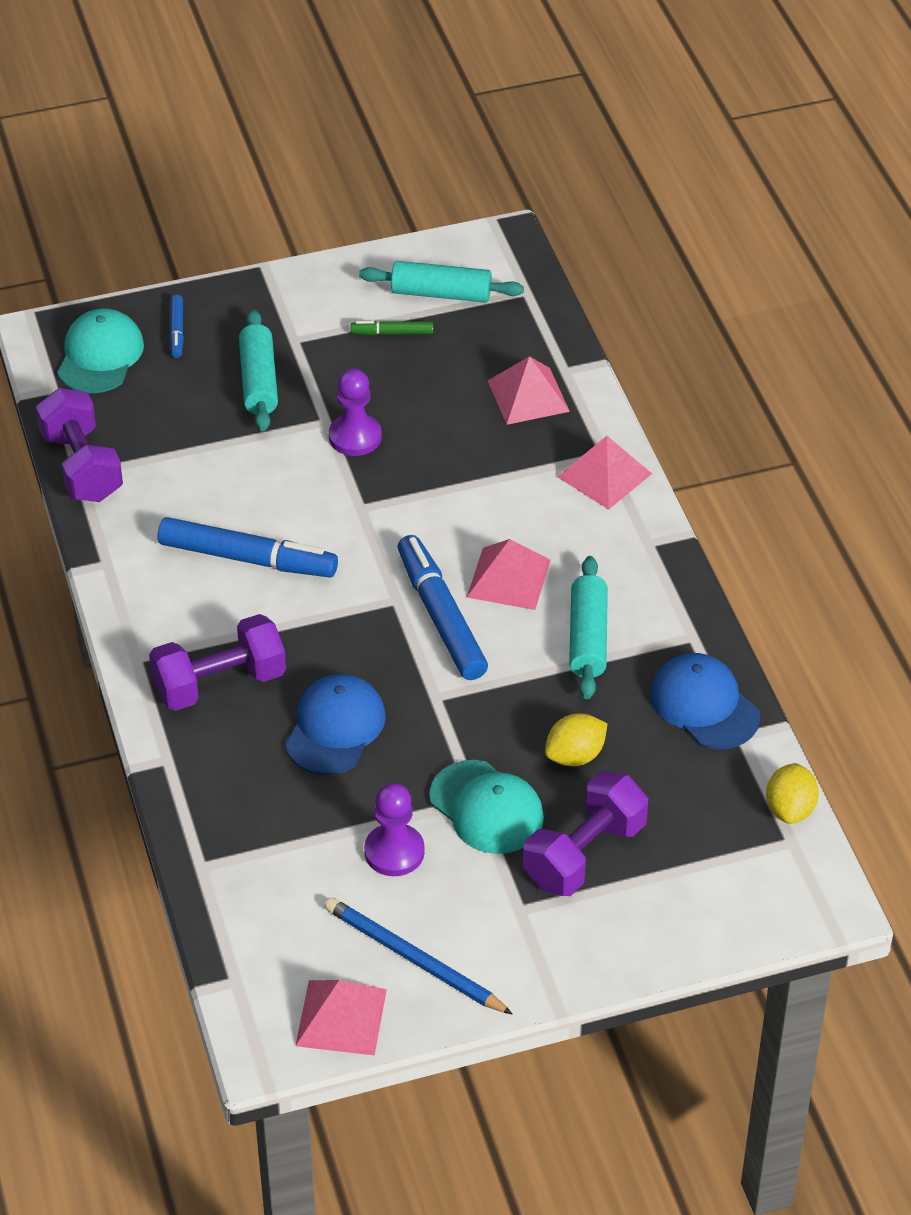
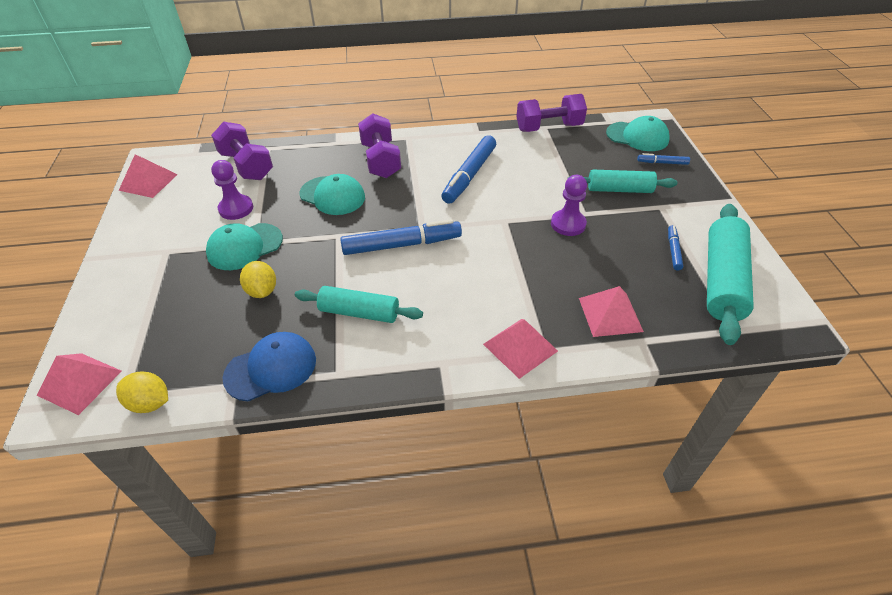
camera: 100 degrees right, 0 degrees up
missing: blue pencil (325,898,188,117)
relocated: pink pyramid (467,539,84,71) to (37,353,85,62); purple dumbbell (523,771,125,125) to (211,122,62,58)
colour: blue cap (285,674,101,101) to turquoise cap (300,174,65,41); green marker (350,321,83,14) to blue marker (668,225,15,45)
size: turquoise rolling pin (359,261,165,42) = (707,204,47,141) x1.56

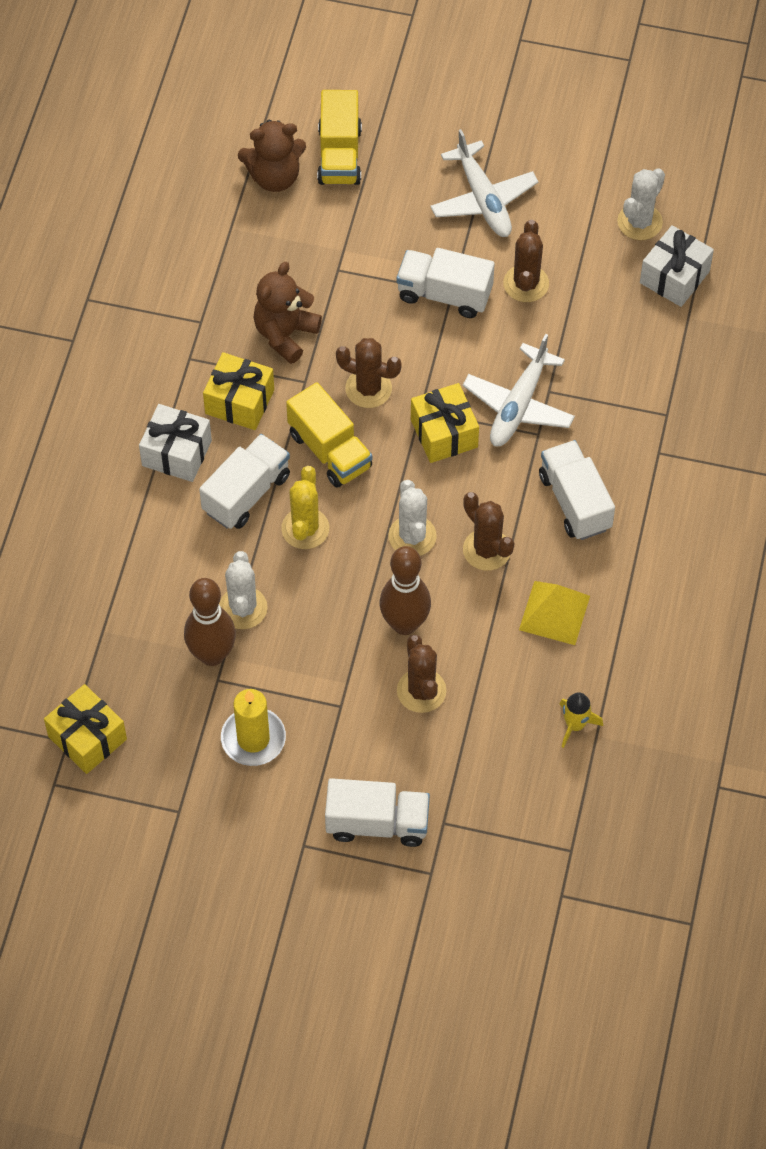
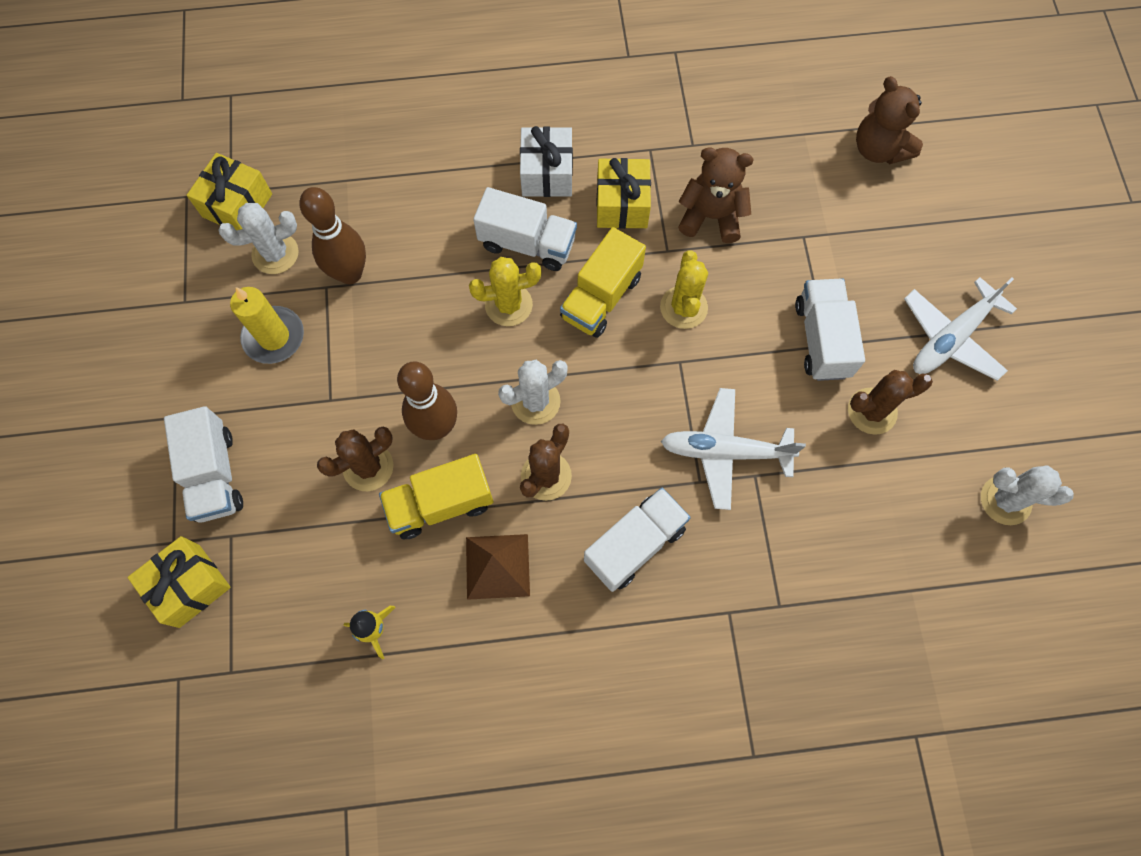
camera: 70 degrees right, 10 degrees up
missing: white gift (640,225,74,82)
relocated: yellow gift (411,383,68,80) to (127,536,104,92); white cactus (219,551,49,78) to (219,203,80,71); yellow truck (317,90,45,95) to (379,454,114,85)
colour: yellow pyramid (519,581,71,64) to brown pyramid (466,534,64,66); brown cactus (336,338,66,70) to yellow cactus (660,250,48,79)

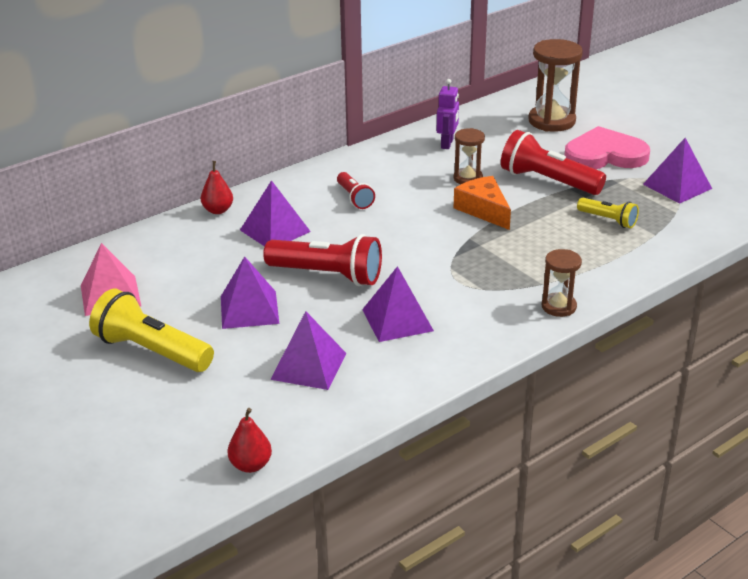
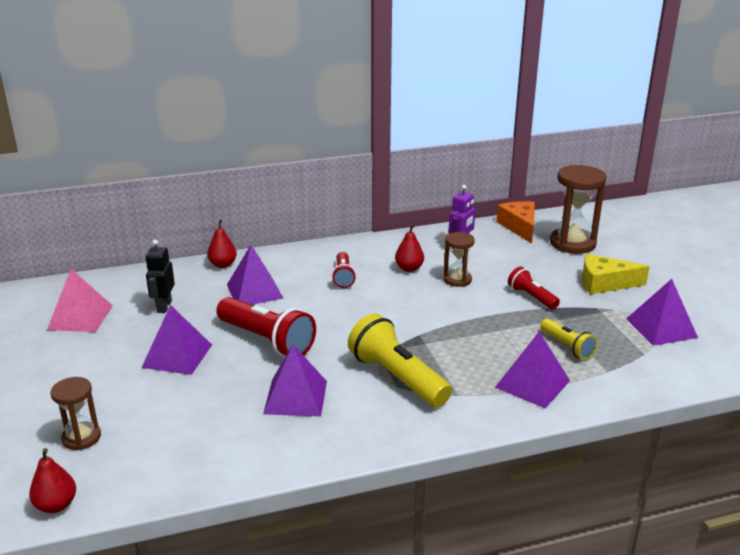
camera: 20 degrees right, 5 degrees down
appeared: black robot (146,240,29,73); red pear (395,224,29,48)
relocated: brown hourglass (542,249,40,68) to (51,377,50,73); yellow flashlight (89,289,125,83) to (348,313,104,94); purple pyramid (270,311,76,79) to (495,332,75,76); orange cheese (454,176,57,54) to (496,201,39,43)
exchanged: pink heart (564,126,86,43) to yellow cheese (582,254,68,40)
size: red flashlight (501,130,105,65) = (508,267,52,42) x0.55

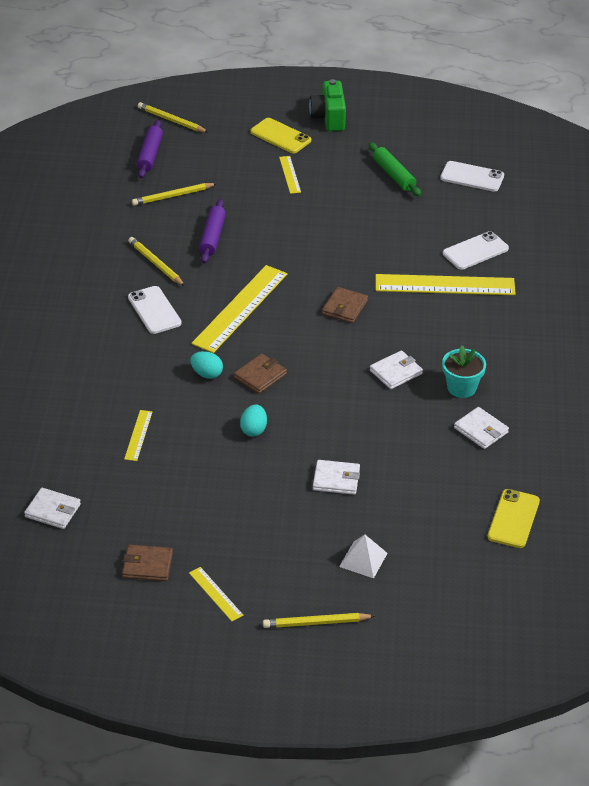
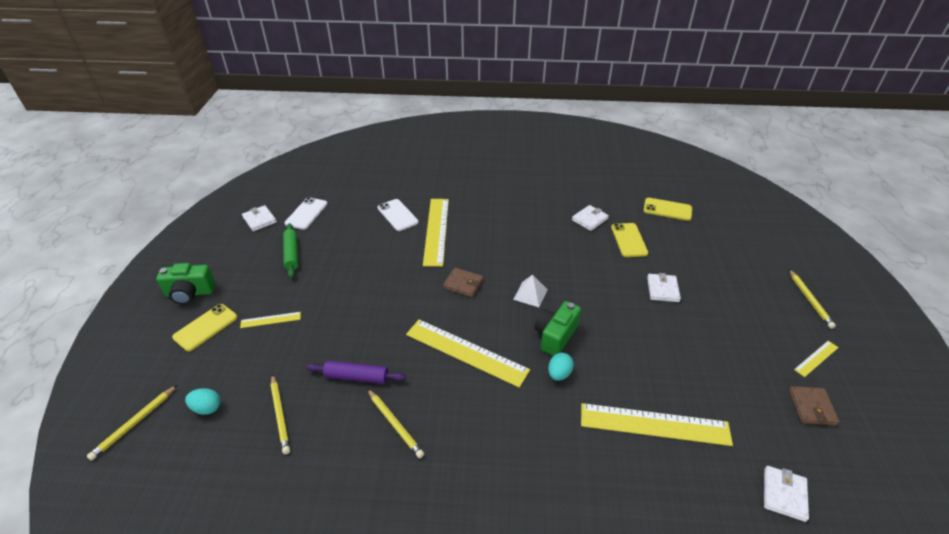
camera: 90 degrees left, 0 degrees up
missing: white phone (128,286,54,48); purple rolling pin (137,120,26,58); turquoise flower pot (442,345,44,53)
appeared: yellow phone (611,223,37,34)
relocated: turquoise egg (240,404,27,33) to (185,388,36,27); white wallet (370,350,53,39) to (242,205,35,27); white pyramid (339,534,49,45) to (513,275,35,32)
exchanged: brown wallet (234,354,53,40) to green camera (535,301,46,55)
spun: green rolling pin (368,142,53,54) = (283,223,15,55) 75 degrees counterclockwise; yellow pencil (128,237,57,49) = (367,389,57,69) 90 degrees counterclockwise
size: yellow ruler (124,410,28,51) = (581,403,152,43) x2.12

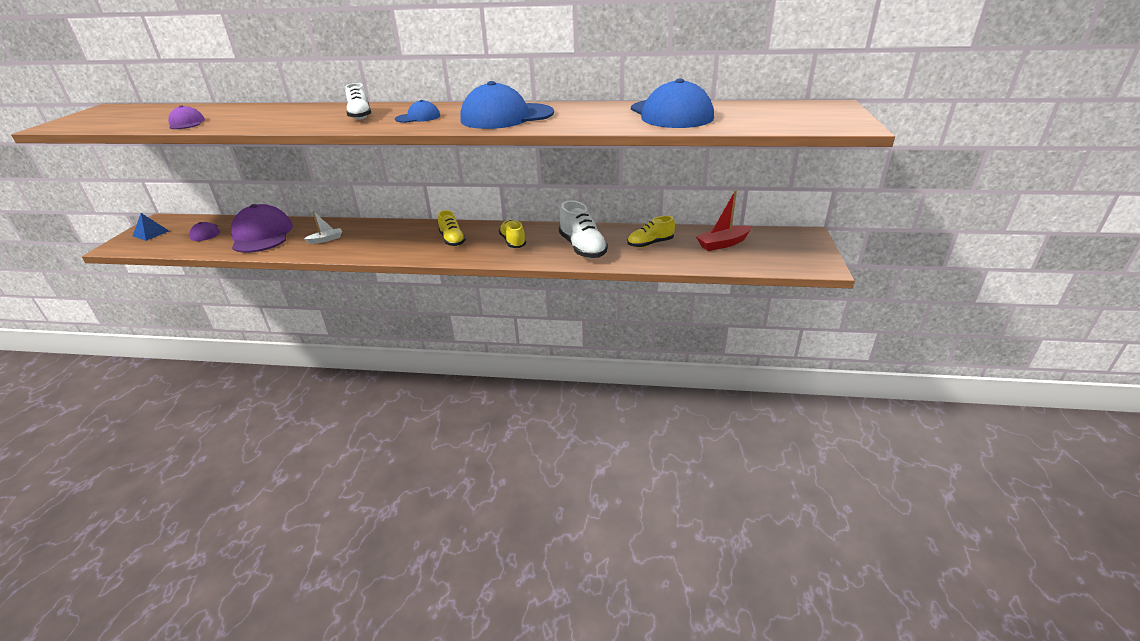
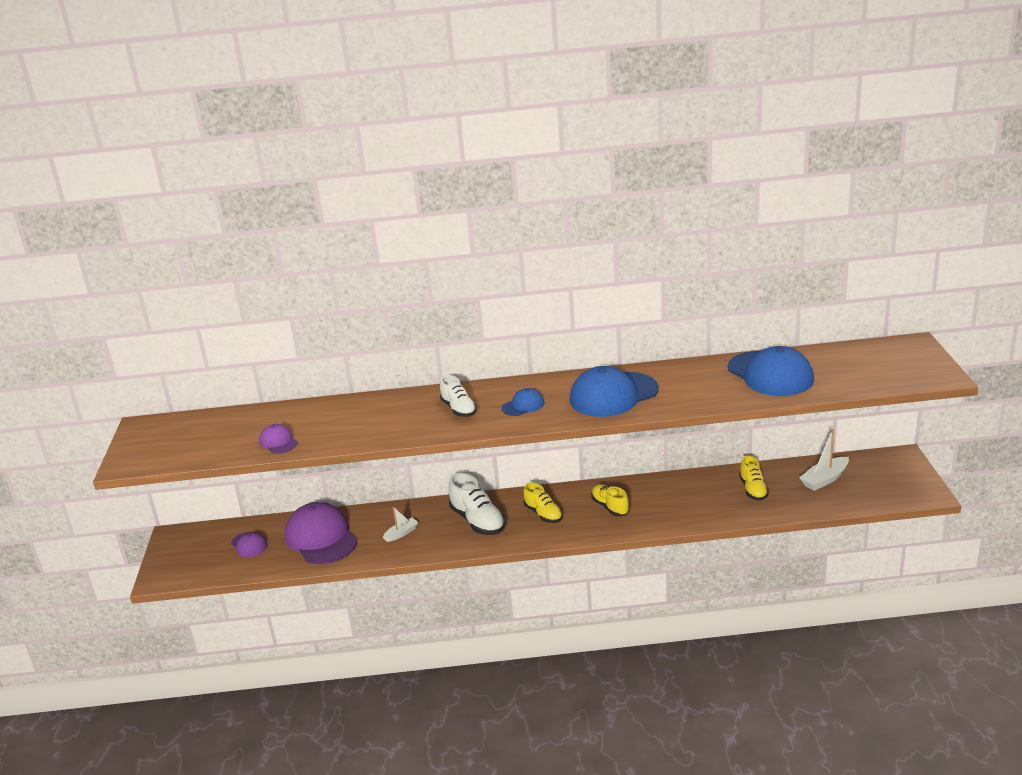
camera: 10 degrees left, 5 degrees down
missing: blue pyramid (133,213,36,28)
relocated: white shoe (559,200,49,58) to (449,473,56,62)
colour: red boat (696,190,56,61) to white boat (799,429,50,62)
spun: yellow shoe (627,216,48,32) = (739,456,30,45) 60 degrees counterclockwise

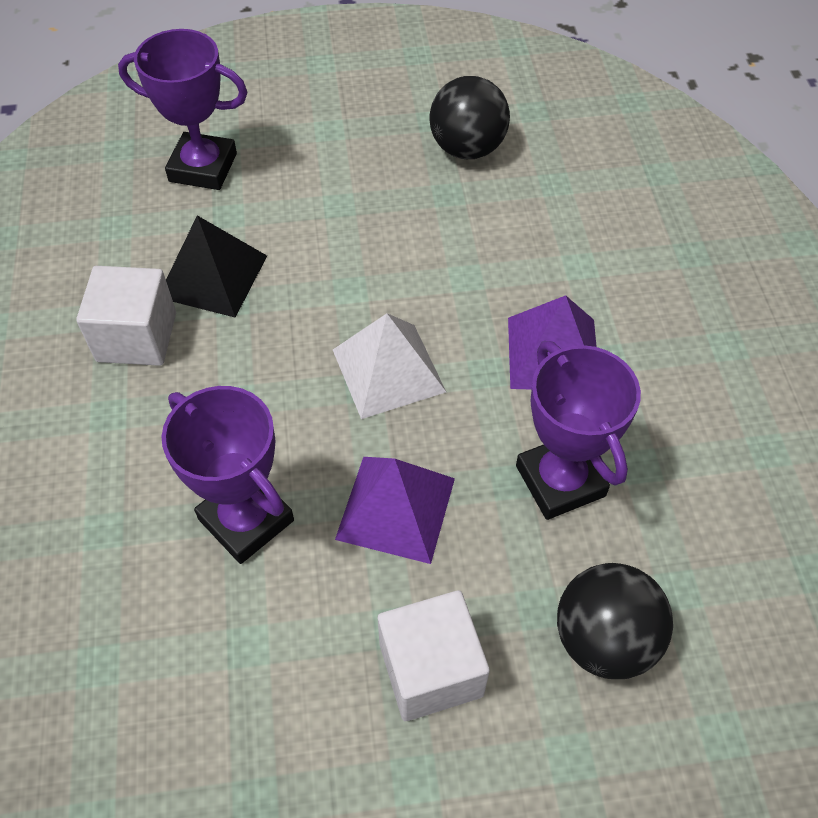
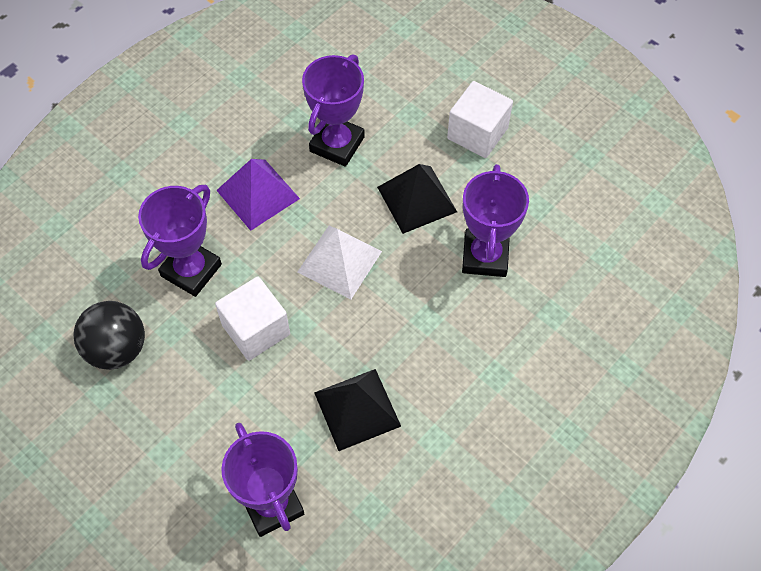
camera: 130 degrees left, 5 degrees up
missing: black ball (557,563,116,116)
appeared: purple trophy (138,185,84,112)
relocated: white cube (76,266,100,100) to (215,276,75,85)
colour: purple pyramid (335,457,120,107) to black pyramid (377,164,80,70)

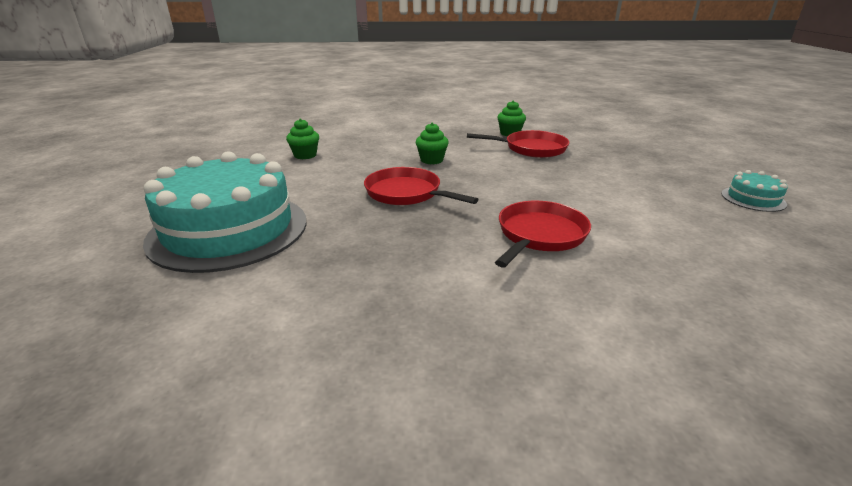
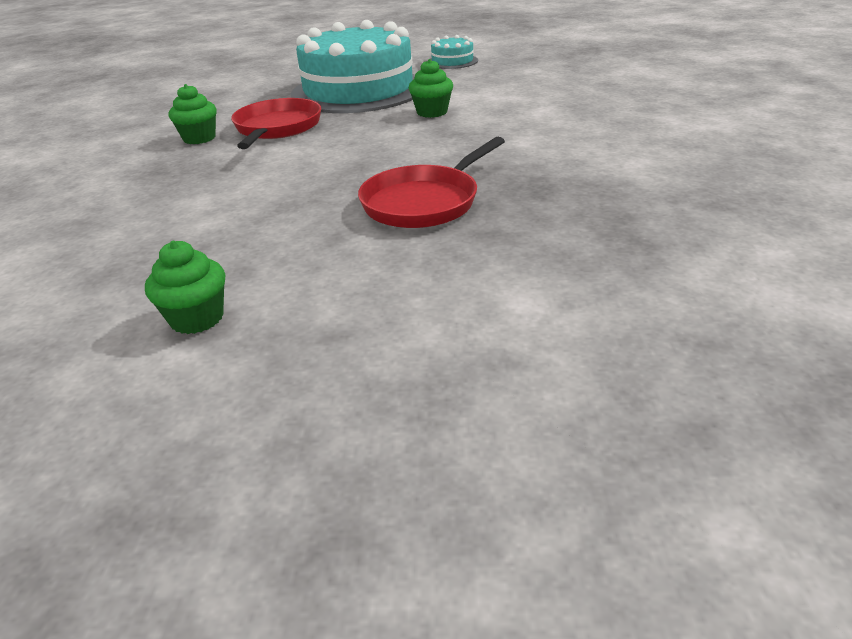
camera: 85 degrees left, 5 degrees up
missing: red pan (495,201,96,67)
relocated: turquoise cake (143,151,163,122) to (291,20,124,93); green cupcake (416,123,33,41) to (409,59,44,59)

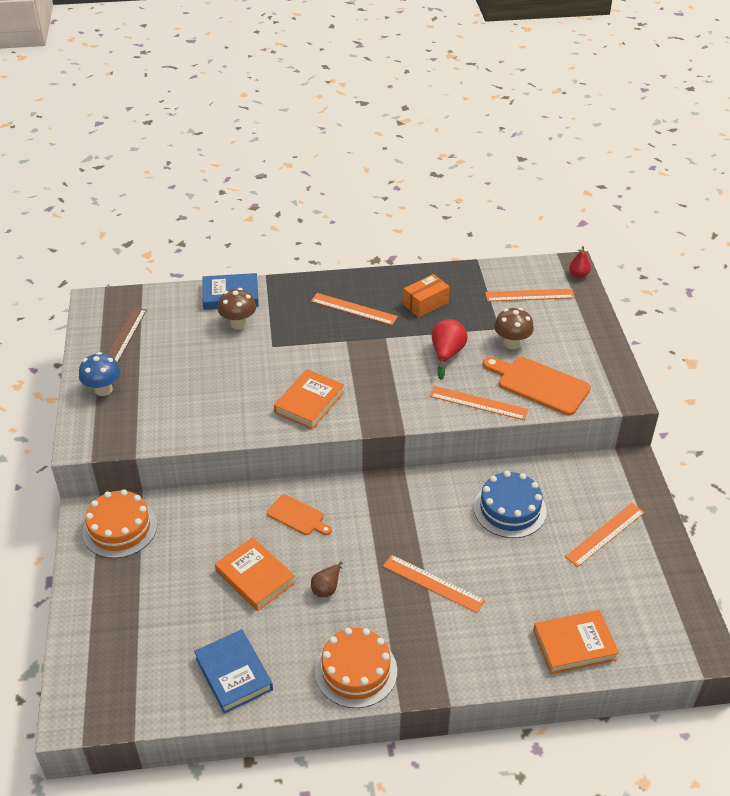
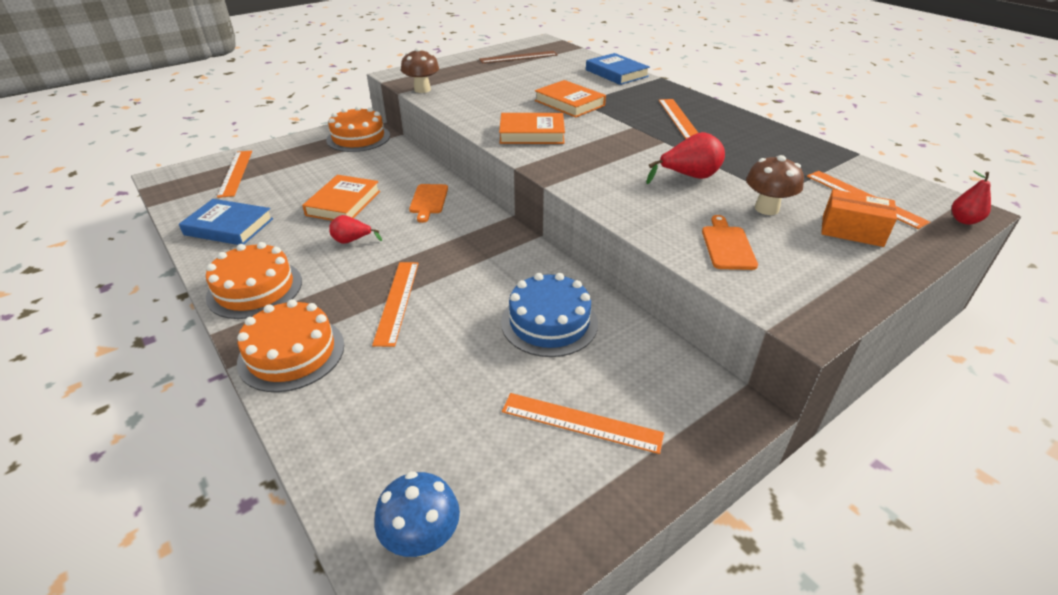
camera: 60 degrees right, 5 degrees down
appeared: orange cake (237,299,107,93)
relocated: orange ruler (430,386,98,34) to (217,151,35,47); blue mushroom (79,352,42,44) to (374,471,86,86); brown mushroom (218,288,38,41) to (401,48,38,45); orange book (533,610,86,64) to (535,80,71,38); orange box (403,274,47,44) to (821,189,76,58)
colour: brown pear (311,562,32,35) to red pear (329,215,53,29)
spun: blue book (194,629,79,85) = (179,199,94,46) 75 degrees clockwise
size: orange cutting board (483,357,108,58) = (702,215,56,55) x0.59

